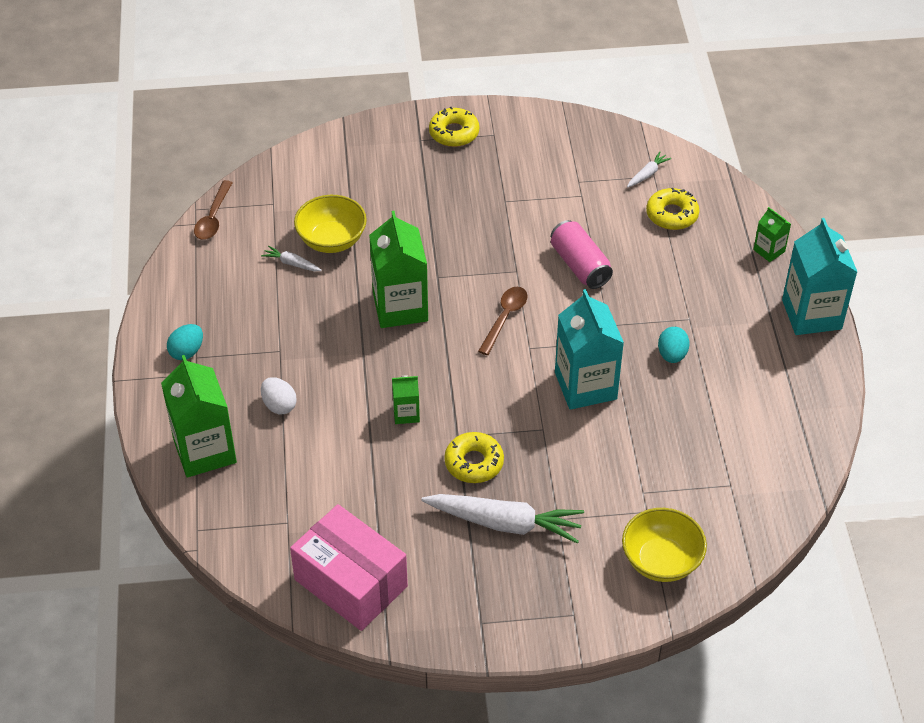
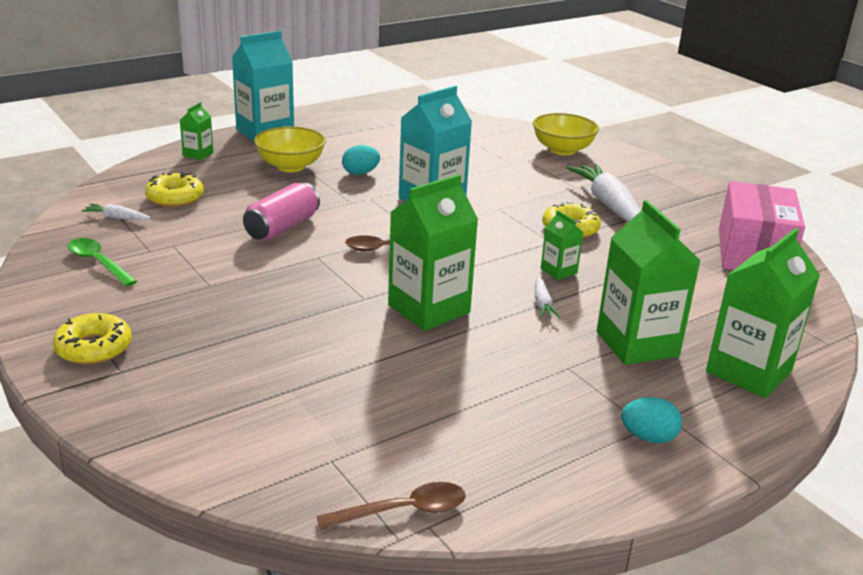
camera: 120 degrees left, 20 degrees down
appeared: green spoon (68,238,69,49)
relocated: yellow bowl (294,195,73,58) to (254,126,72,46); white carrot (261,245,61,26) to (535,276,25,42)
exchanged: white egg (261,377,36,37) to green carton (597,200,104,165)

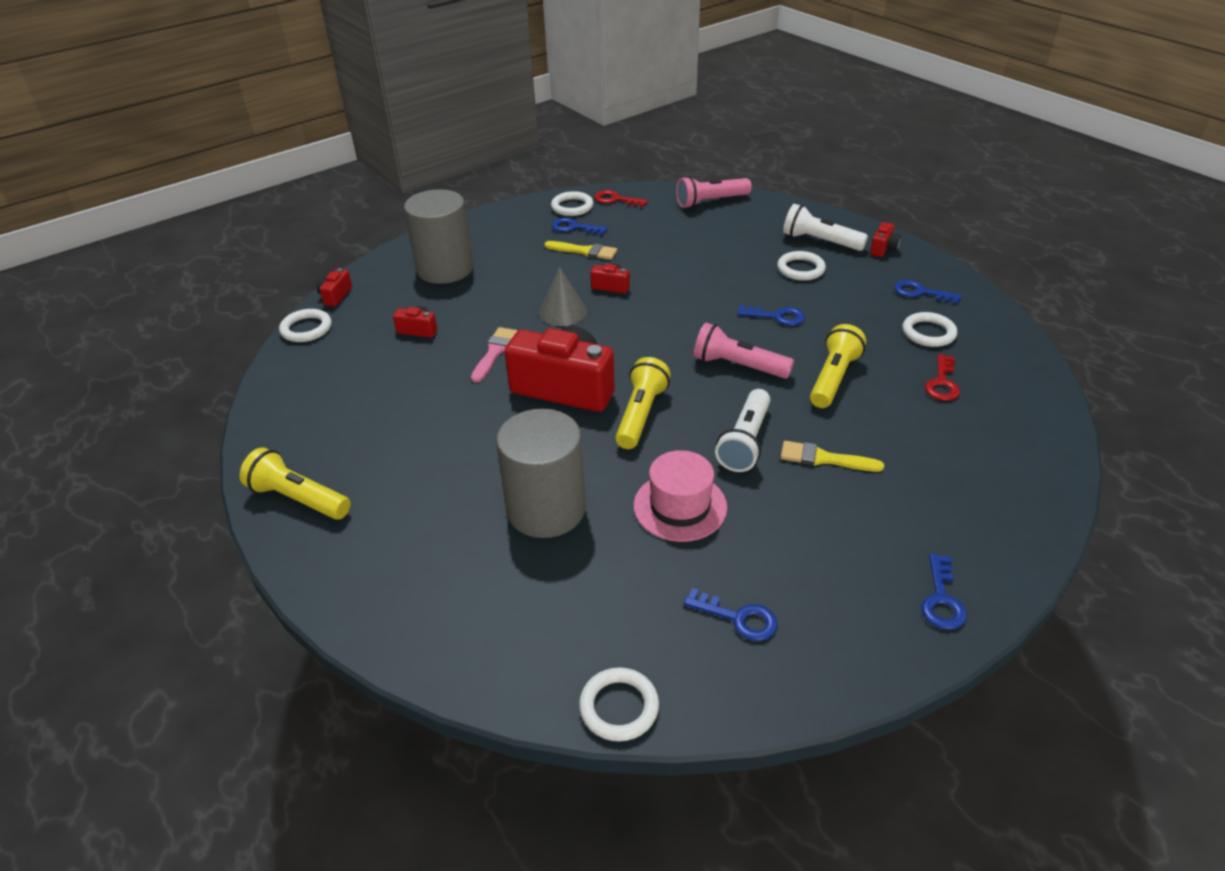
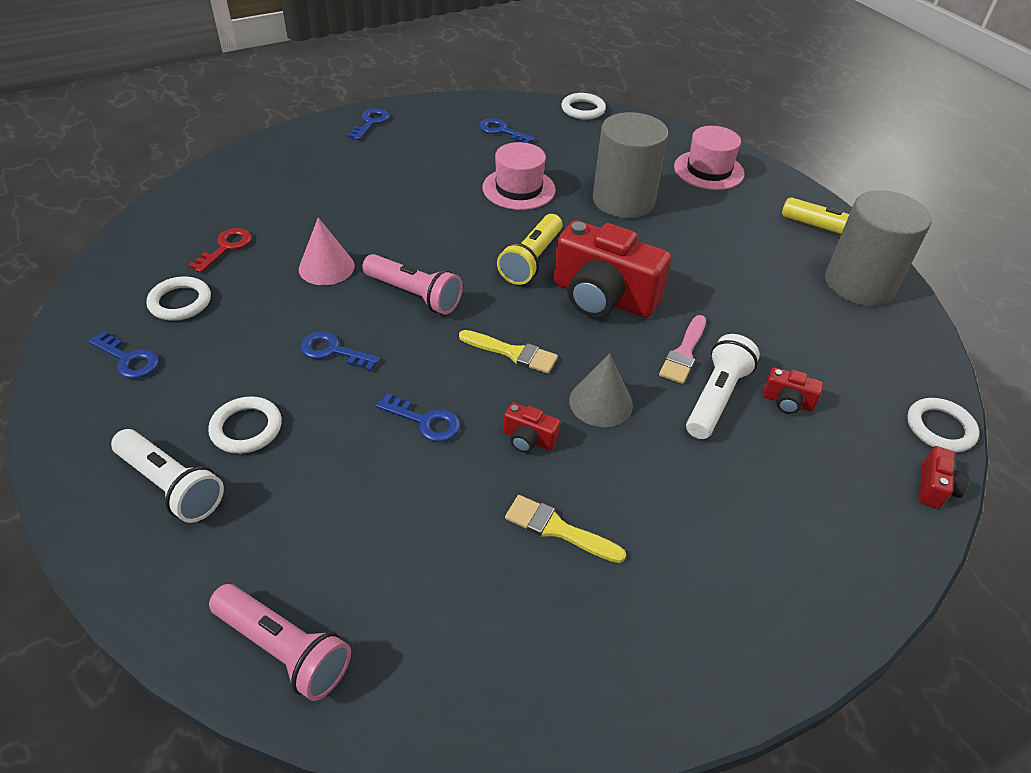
camera: 175 degrees left, 5 degrees up
missing: white ring (551,191,42,25); red key (594,190,54,17); red camera (870,222,31,35)
appeared: pink hat (674,126,70,64)
relocated: blue key (551,218,57,17) to (376,393,84,49); yellow brush (781,441,103,31) to (459,330,99,44); white flashlight (715,389,55,83) to (686,334,74,105); grey cylinder (404,189,70,95) to (825,190,106,116)
exchanged: yellow flashlight (810,324,56,84) to pink cone (299,218,56,67)
spun: pink flashlight (676,176,76,32) = (209,584,142,117) 45 degrees clockwise

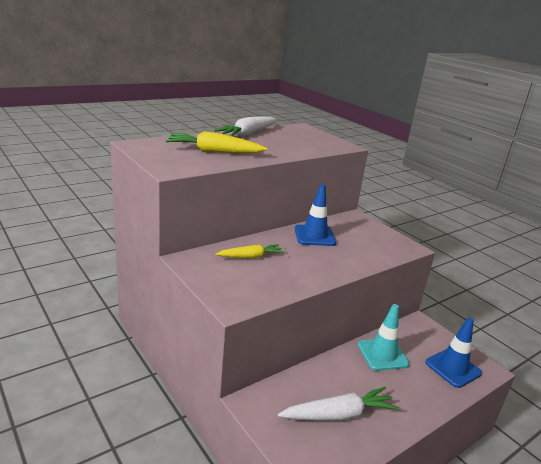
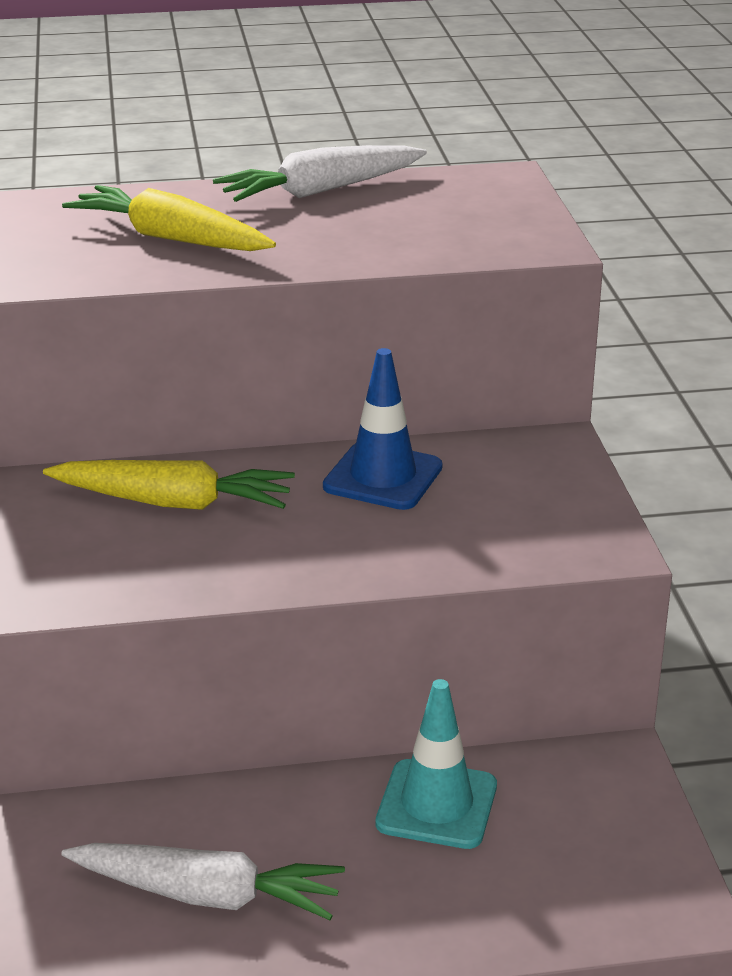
camera: 30 degrees right, 5 degrees up
missing: blue traffic cone (425,317,57,71)
size: yellow carrot (215,244,69,15) = (43,460,252,50) x1.54

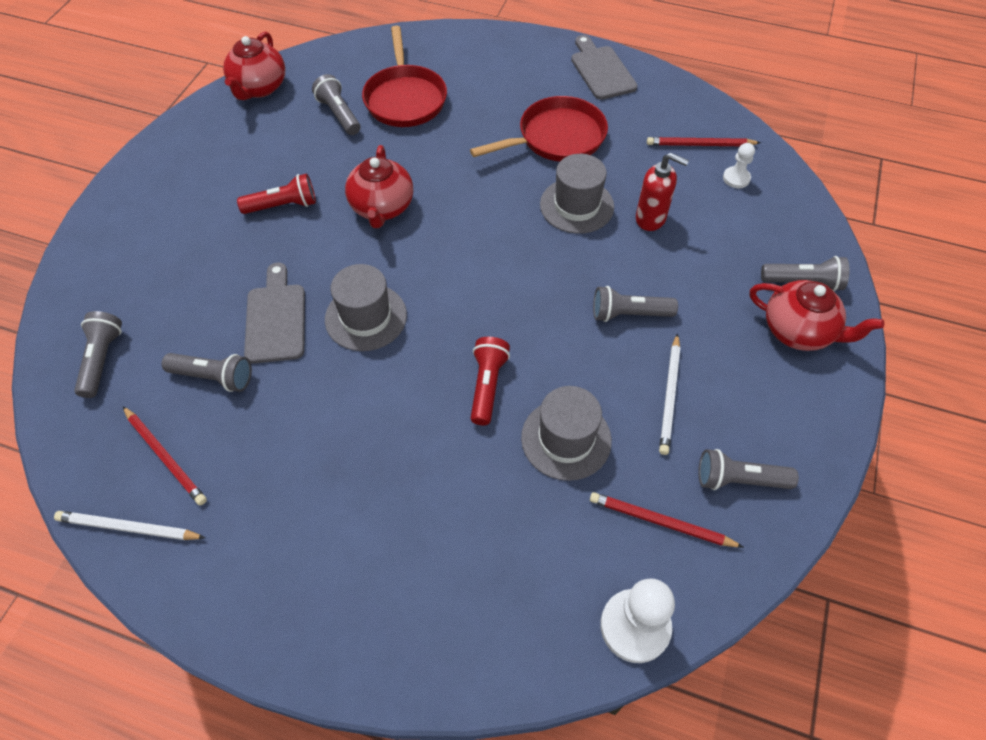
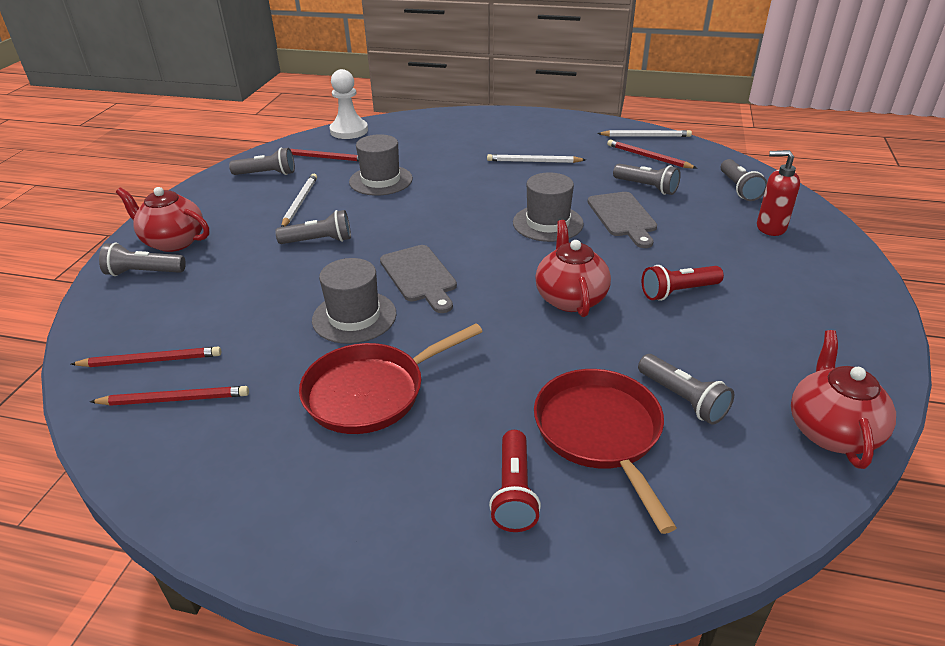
camera: 175 degrees right, 20 degrees down
appeared: white pencil (487,154,99,9)
relocated: grey cutting board (571,35,67,65) to (380,245,77,68); red flashlight (471,337,39,88) to (489,430,52,102); red soap dispenser (636,153,53,78) to (757,150,43,86)
exchanged: white pawn (723,143,32,45) to red pencil (71,347,150,20)
spun: grey flashlight (162,353,90,39) = (613,164,68,31) 150 degrees counterclockwise

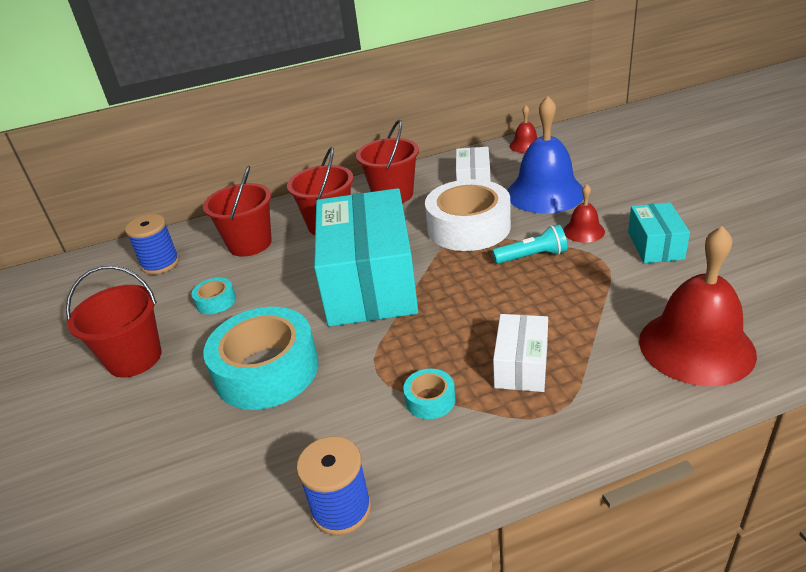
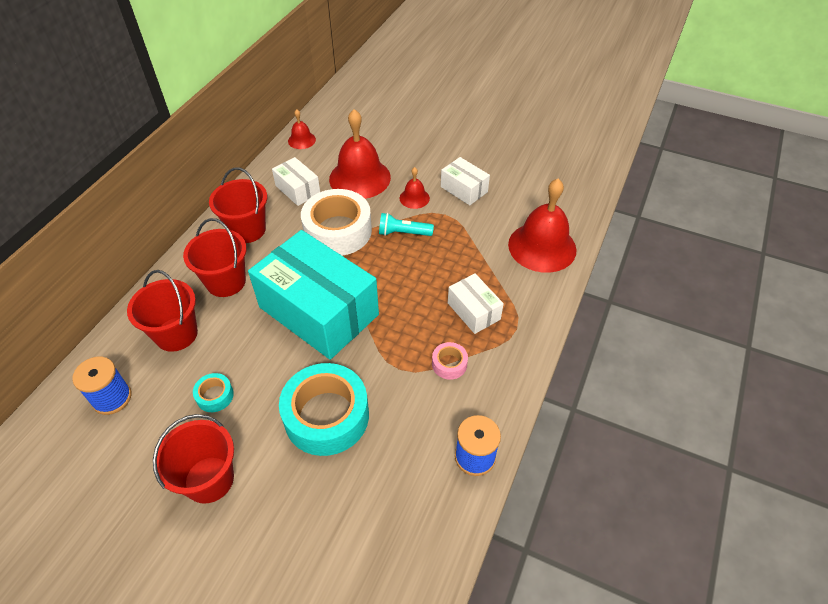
camera: 50 degrees left, 15 degrees up
colour: blue bell (507,96,77,118) to red bell (329,109,62,90); turquoise tape (403,369,52,50) to pink tape (432,342,36,38); turquoise box (628,202,62,61) to white box (441,157,49,48)
spun: turquoise flashlight (492,224,75,40) = (379,213,55,23) 120 degrees counterclockwise

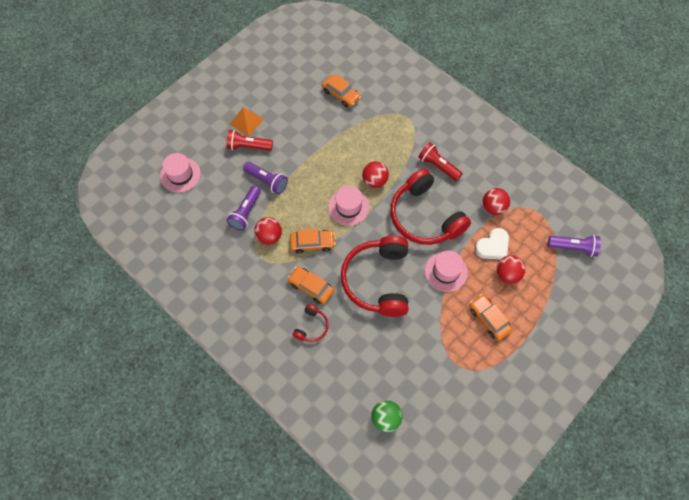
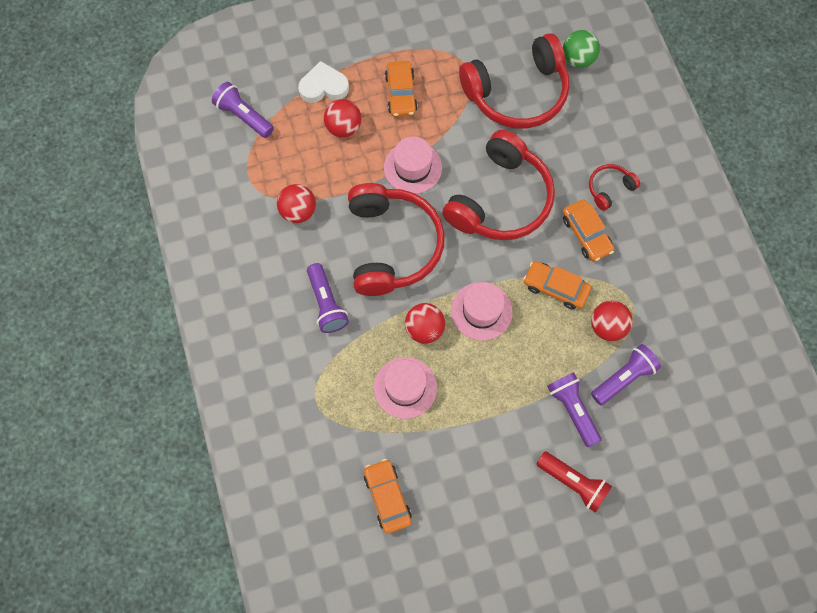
camera: 150 degrees left, 5 degrees up
missing: orange pyramid (229,107,35,29)
appeared: red headphones (459,33,110,95)
relocated: white heart (475,228,34,31) to (298,61,51,42); pink hat (160,153,41,40) to (374,357,63,62)
colour: red flashlight (418,142,45,39) to purple flashlight (307,263,42,70)

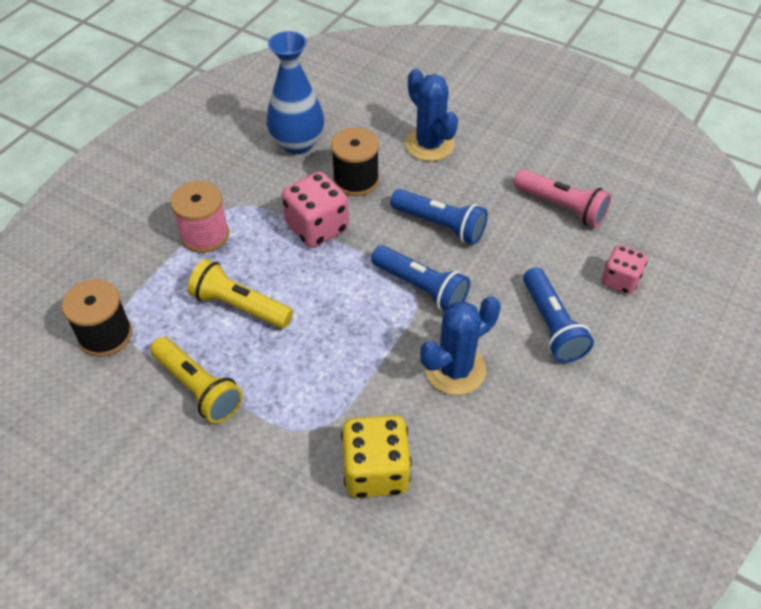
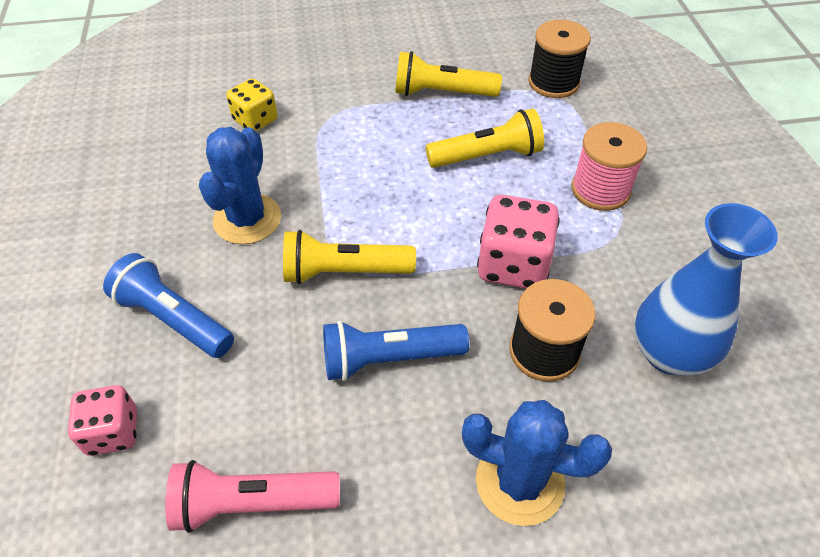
camera: 140 degrees right, 0 degrees up
colour: blue flashlight (371,245,99,66) to yellow flashlight (283,230,133,54)
size: yellow dice (341,415,71,83) = (226,78,52,53) x0.64

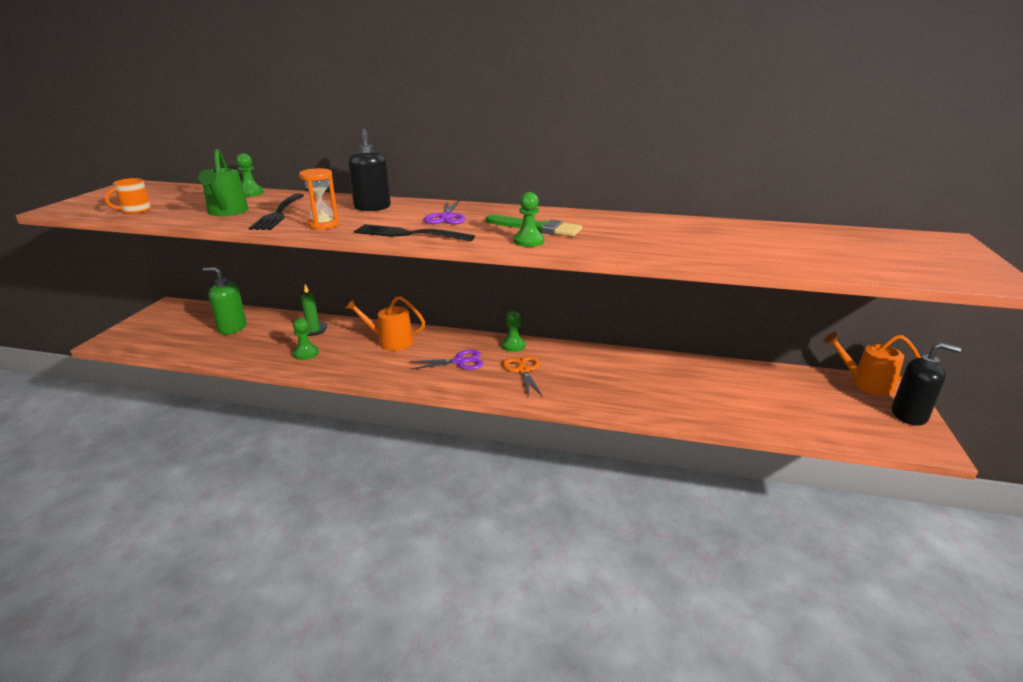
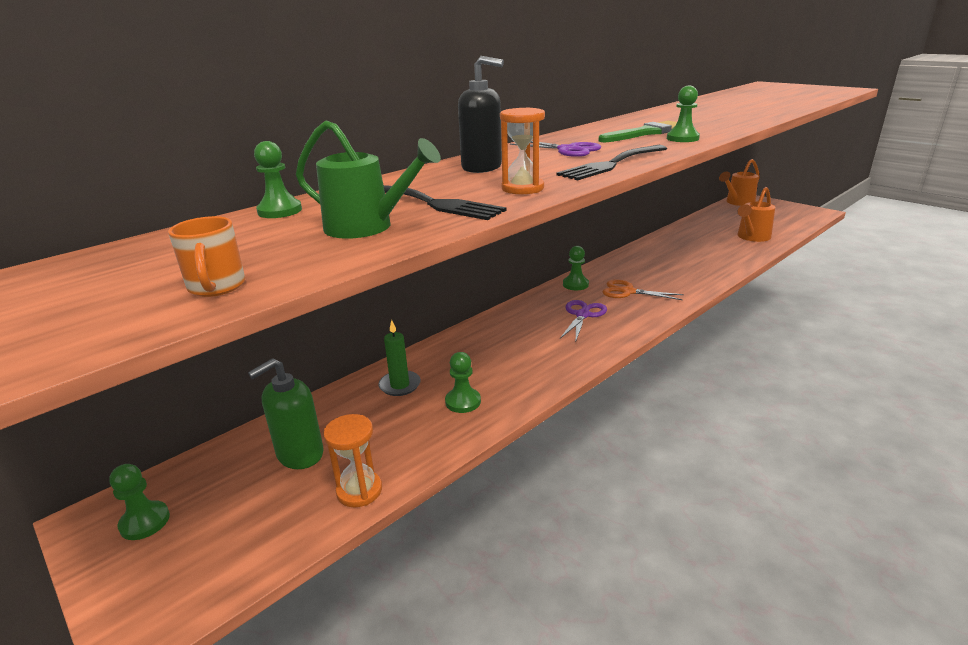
camera: 55 degrees left, 0 degrees up
missing: black soap dispenser (892,342,69,84)
appeared: green pawn (109,464,61,76); orange hourglass (323,414,59,93)
relocated: orange watering can (345,296,80,55) to (737,187,38,55)

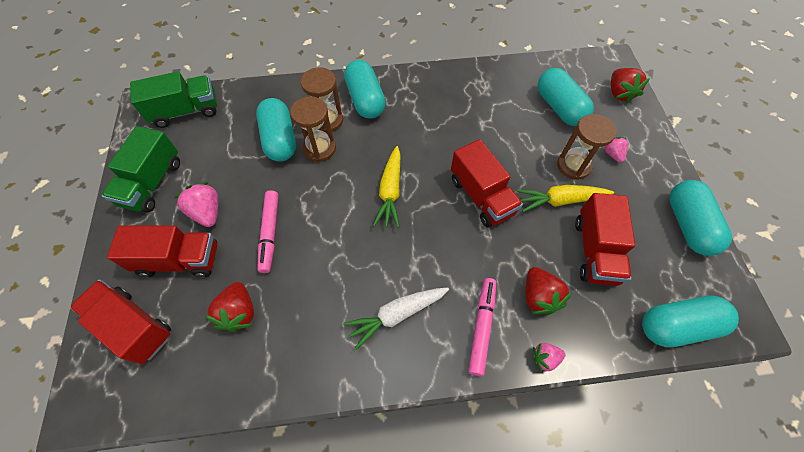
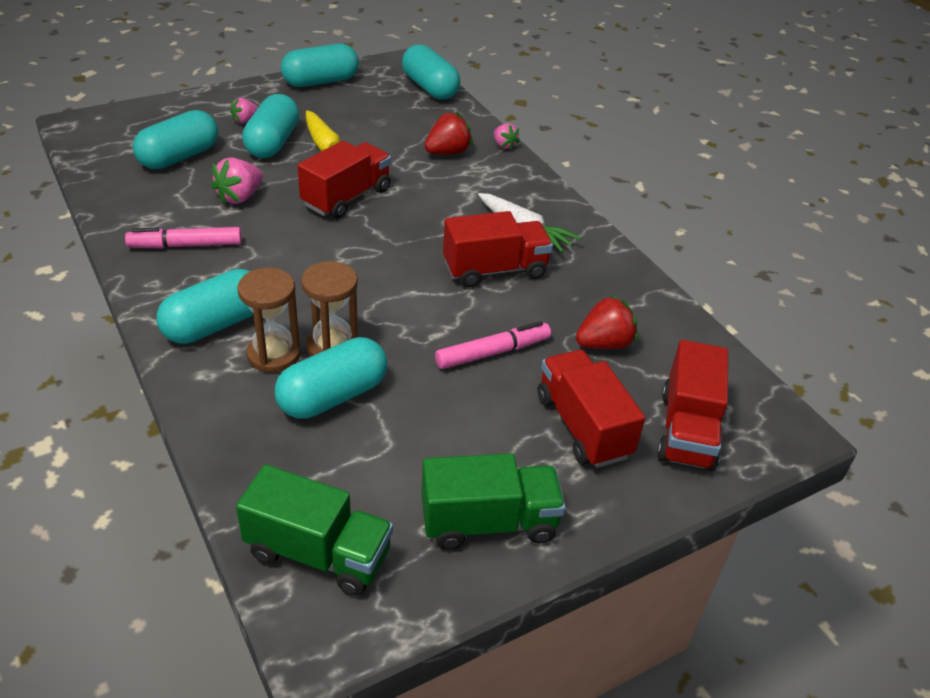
camera: 115 degrees left, 20 degrees down
missing: yellow carrot (373,146,28,82); red strawberry (611,68,39,36)
relocated: pink marker (468,278,28,98) to (125,227,117,21); pink strawberry (174,182,44,45) to (211,157,52,48); red truck (575,193,60,93) to (443,211,110,77)
exchanged: brown hourglass (557,114,60,66) to turquoise capsule (242,94,57,64)
spun: green truck (130,71,87,57) = (236,464,157,132) 150 degrees clockwise

